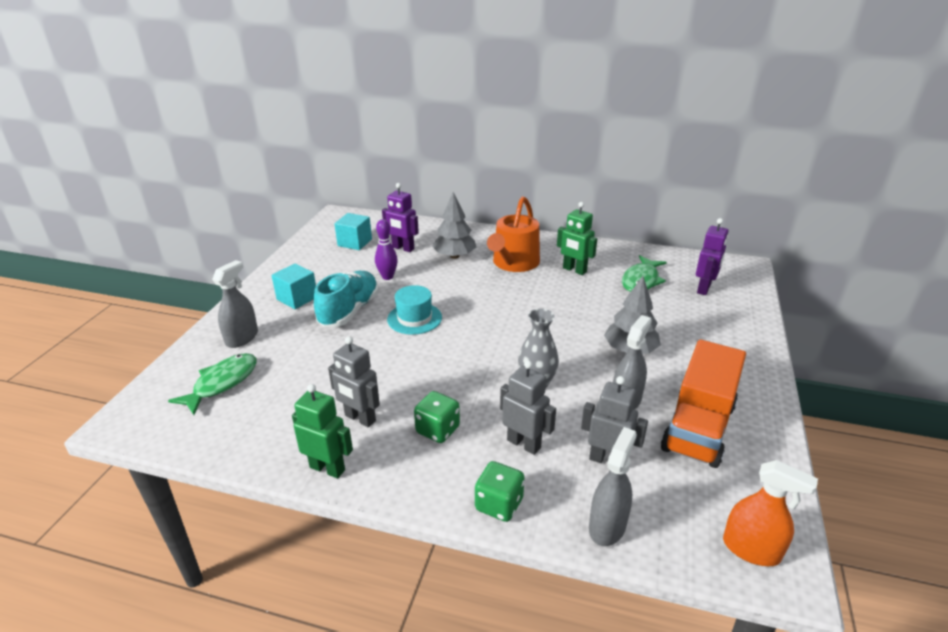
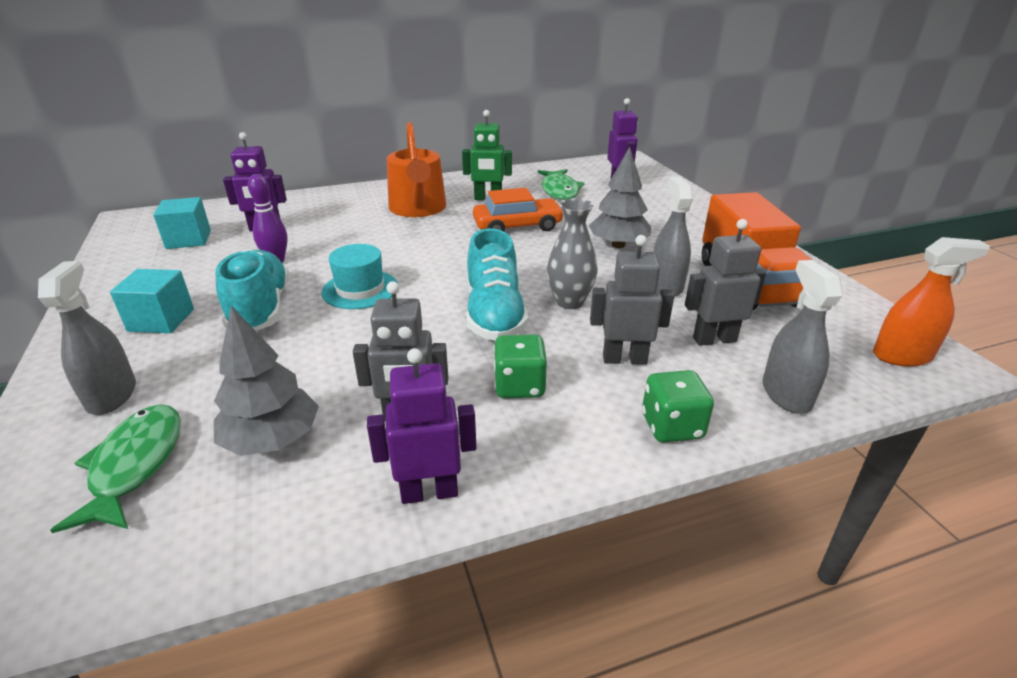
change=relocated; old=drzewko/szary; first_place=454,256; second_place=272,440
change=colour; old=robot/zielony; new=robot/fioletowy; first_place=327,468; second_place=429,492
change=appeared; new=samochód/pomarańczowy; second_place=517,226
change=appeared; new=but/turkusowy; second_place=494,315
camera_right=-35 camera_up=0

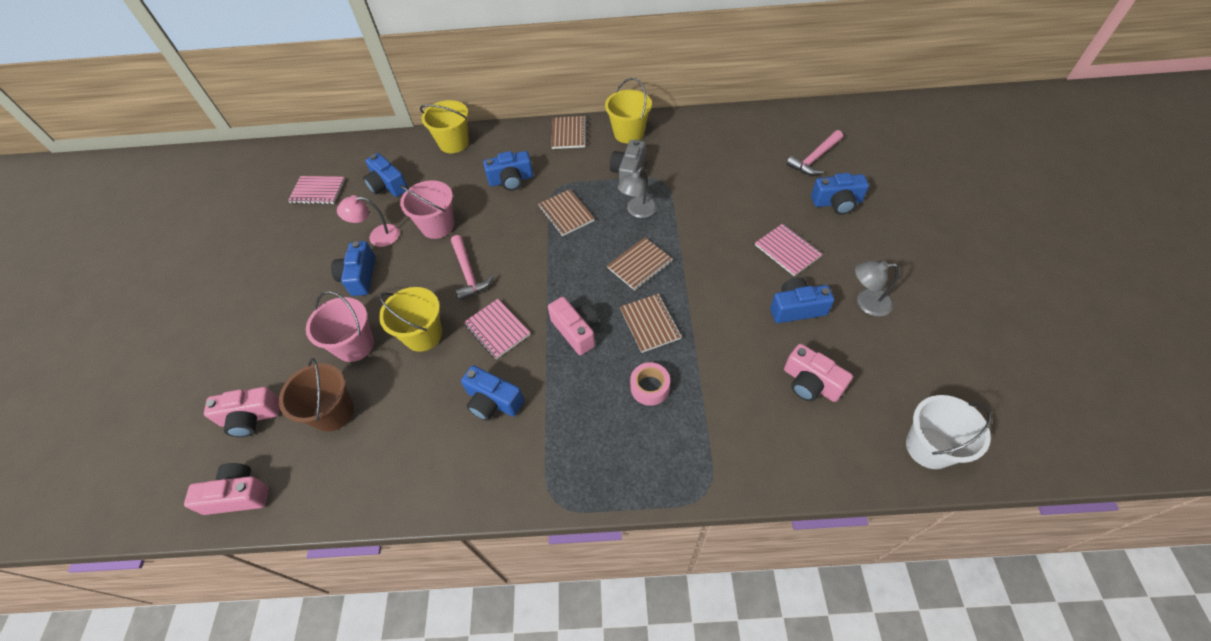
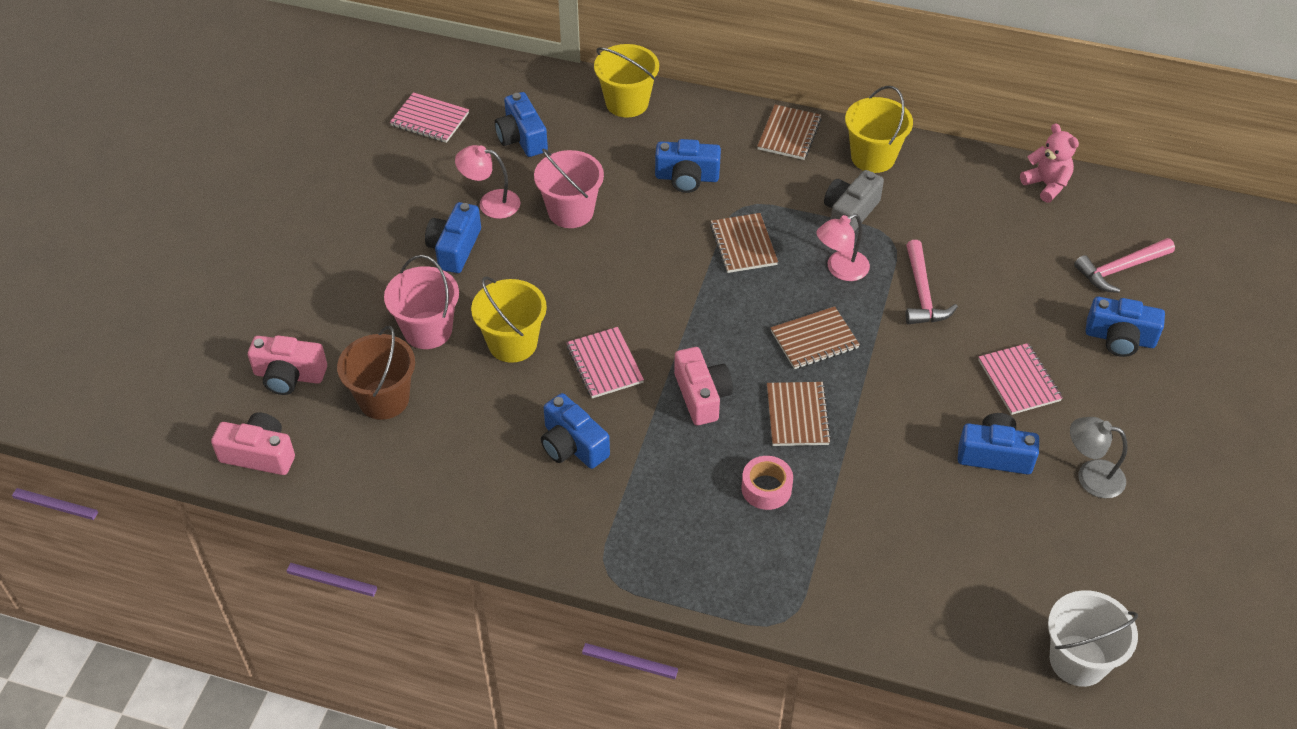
change=colour; old=lampka/szary; new=lampka/różowy; first_place=638,211; second_place=840,270
change=relocated; old=młotek/różowy; first_place=468,273; second_place=922,294
change=missing; old=aparat fotograficzny/różowy; first_place=810,383
change=appeared; new=miś/różowy; second_place=1046,185
camera_right=15 camera_up=-5

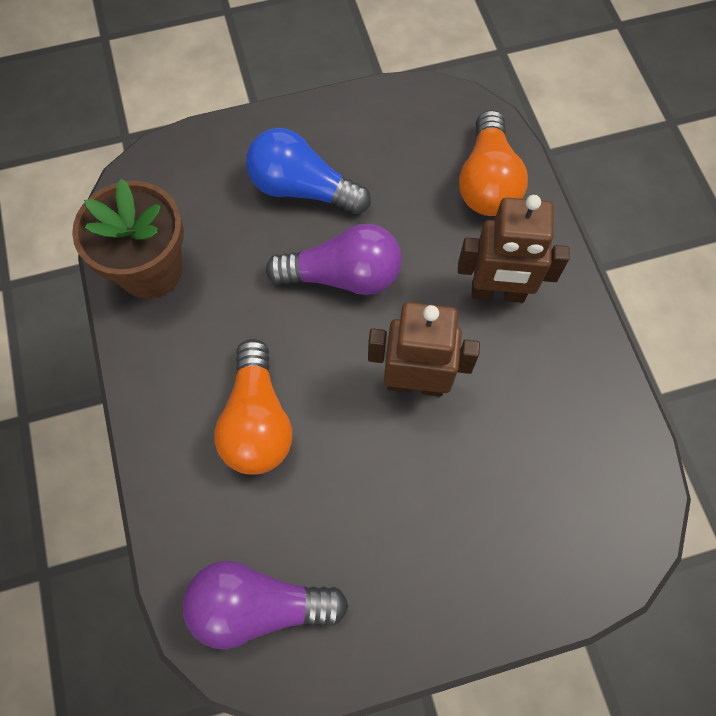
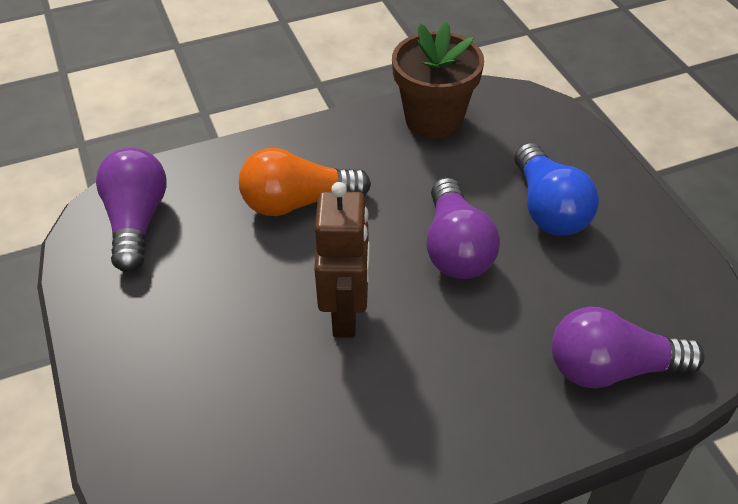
change=colour; old=żarówka/pomarańczowy; new=żarówka/fioletowy; first_place=487,182; second_place=611,368
change=spun; old=żarówka/niebieski; first_place=302,189; second_place=548,208; degrees=150
change=missing; old=robot/brązowy; first_place=497,293
camera_right=85 camera_up=-20

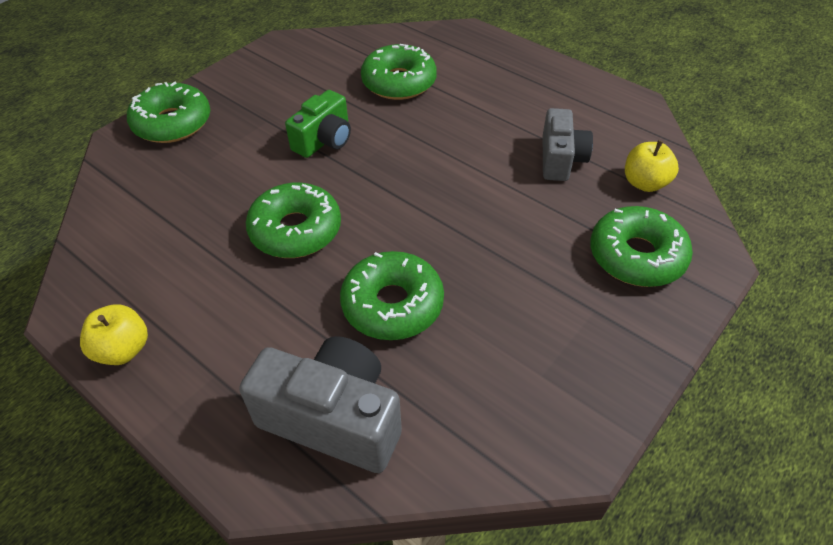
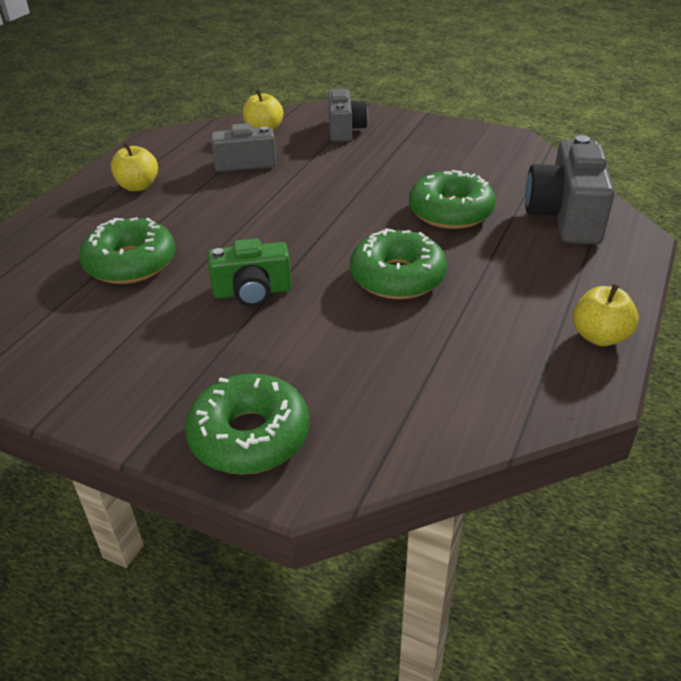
change=spun; old=aparat fotograficzny/zielony; first_place=324,140; second_place=252,292; degrees=150
change=exchanged; old=donut/zielony; new=aparat fotograficzny/szary; first_place=636,256; second_place=345,130
change=appeared; new=jabłko/żółty; second_place=138,186
camera_right=-105 camera_up=-10

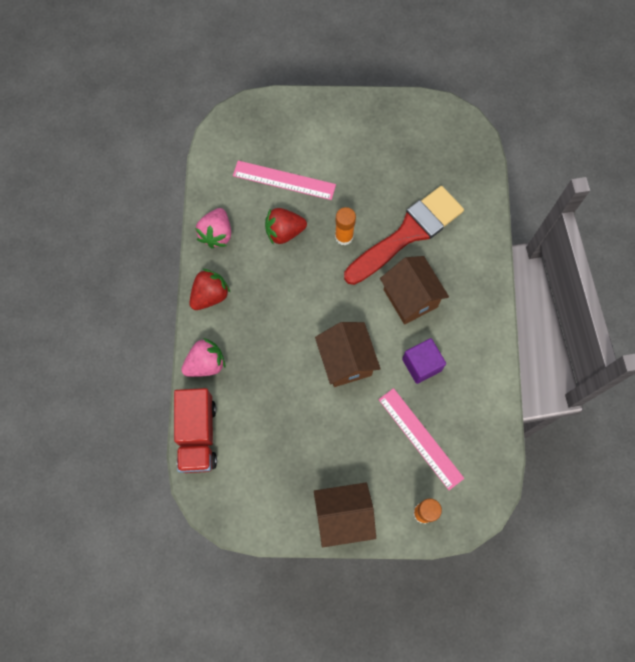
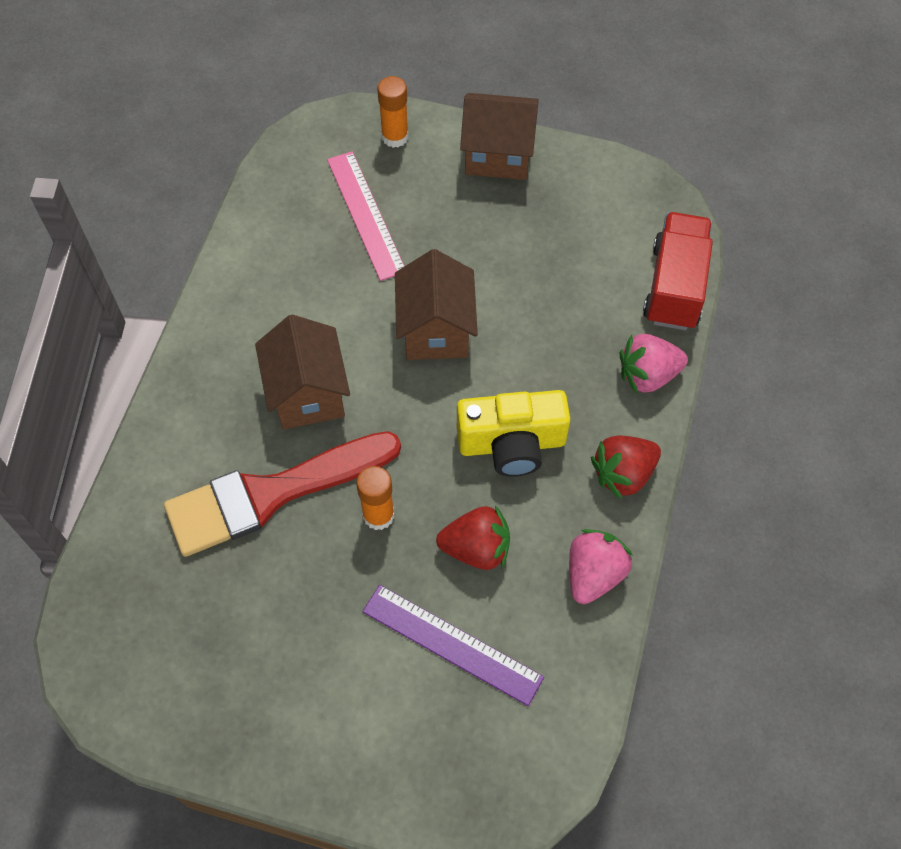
change=colour; old=linijka/różowy; new=linijka/fioletowy; first_place=284,180; second_place=452,644
change=missing; old=sześcian/fioletowy; first_place=421,365
change=appeared; new=aparat fotograficzny/żółty; second_place=512,444
camera_right=-165 camera_up=-10

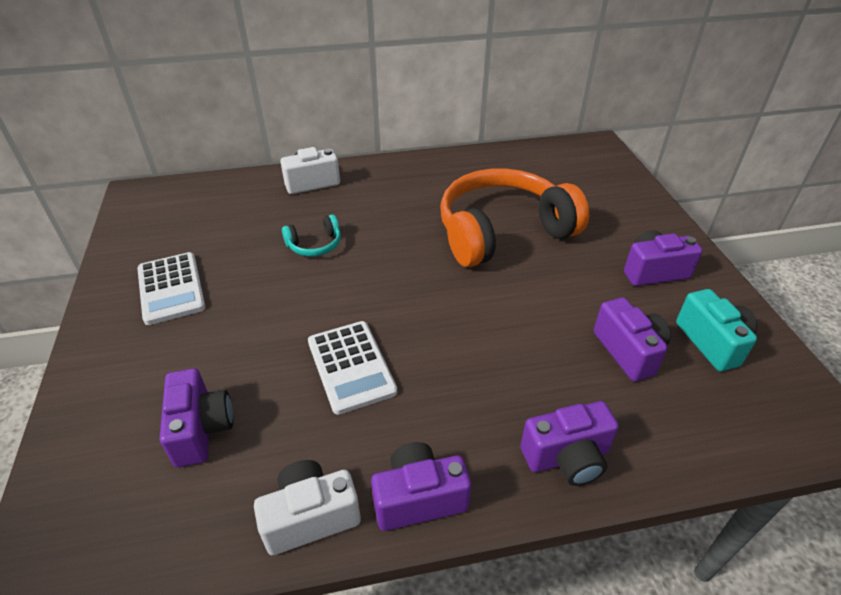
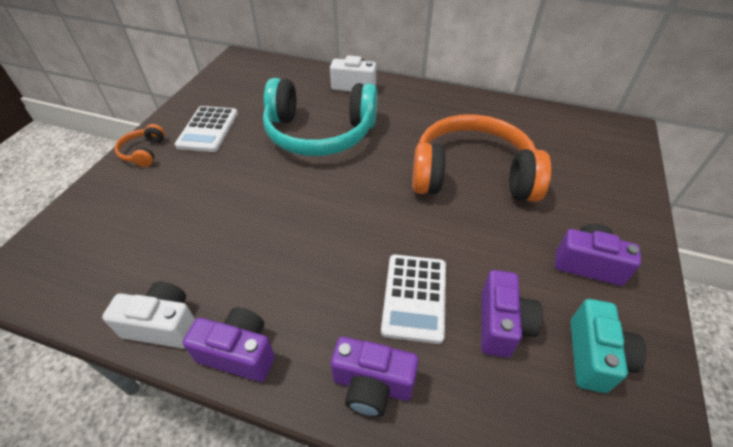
change=size; old=słuchawki/turkusowy; first_place=315,245; second_place=320,133; factor=2.43
change=relocated; old=kalkulator/biały; first_place=351,366; second_place=414,297
change=missing; old=aparat fotograficzny/fioletowy; first_place=201,429
change=appeared; new=słuchawki/pomarańczowy; second_place=144,152
camera_right=30 camera_up=5

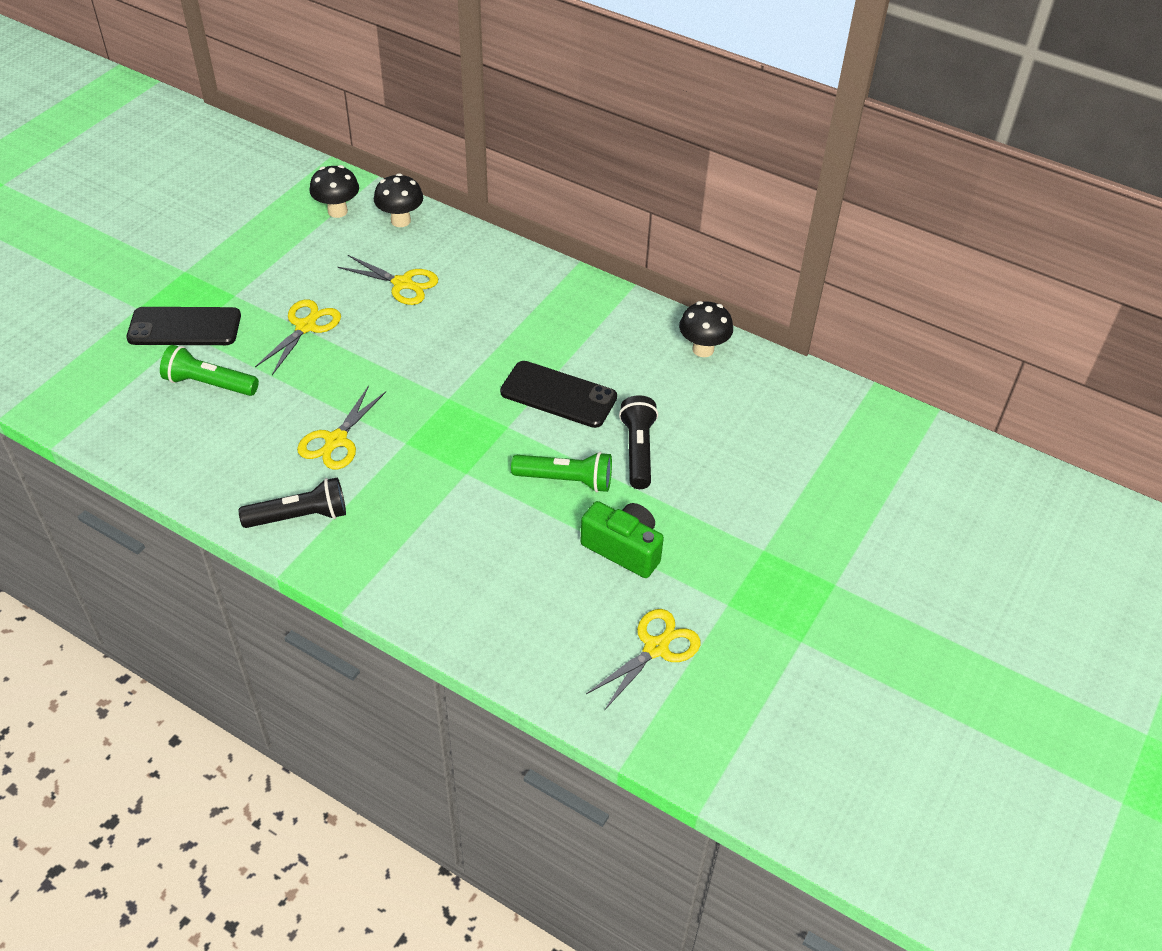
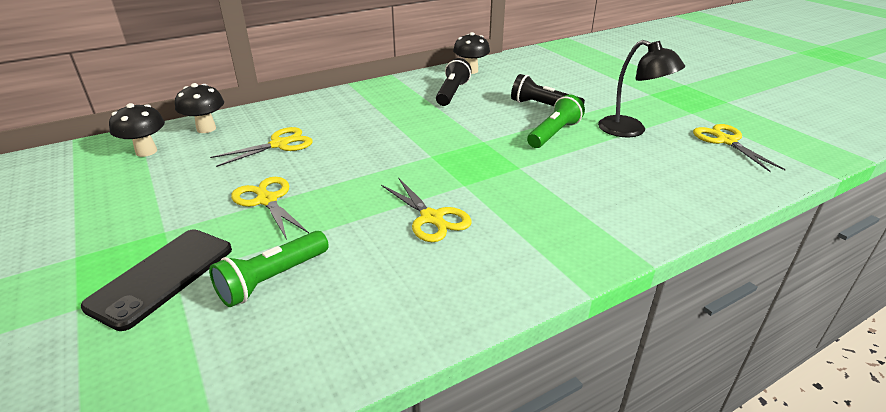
change=missing; old=telefon/czarny; first_place=558,395
change=relocated; old=latarka/czarny; first_place=299,516; second_place=452,93
change=exchanged; old=aparat fotograficzny/zielony; new=lampka/czarny; first_place=623,549; second_place=631,130
camera_right=-60 camera_up=-15

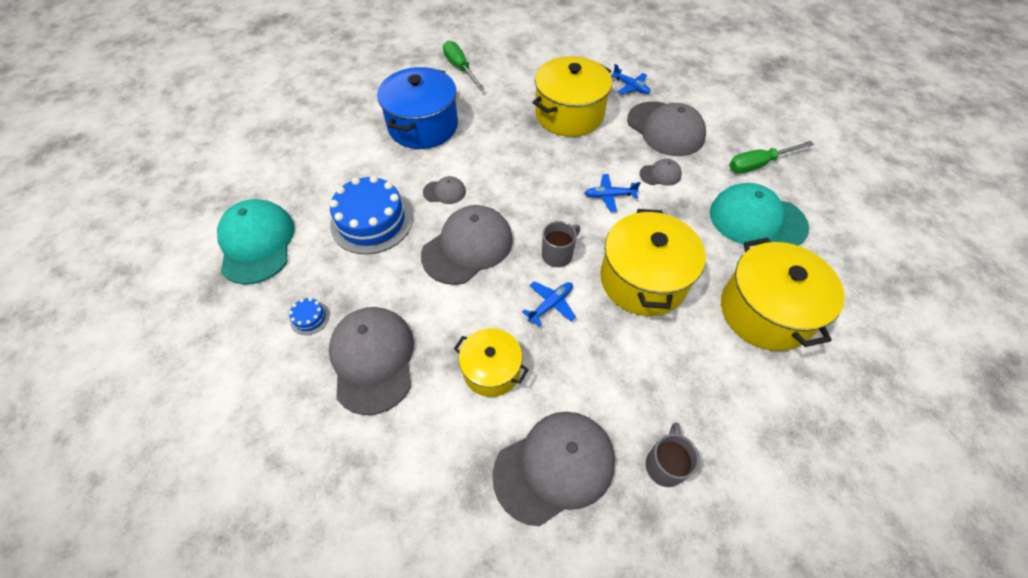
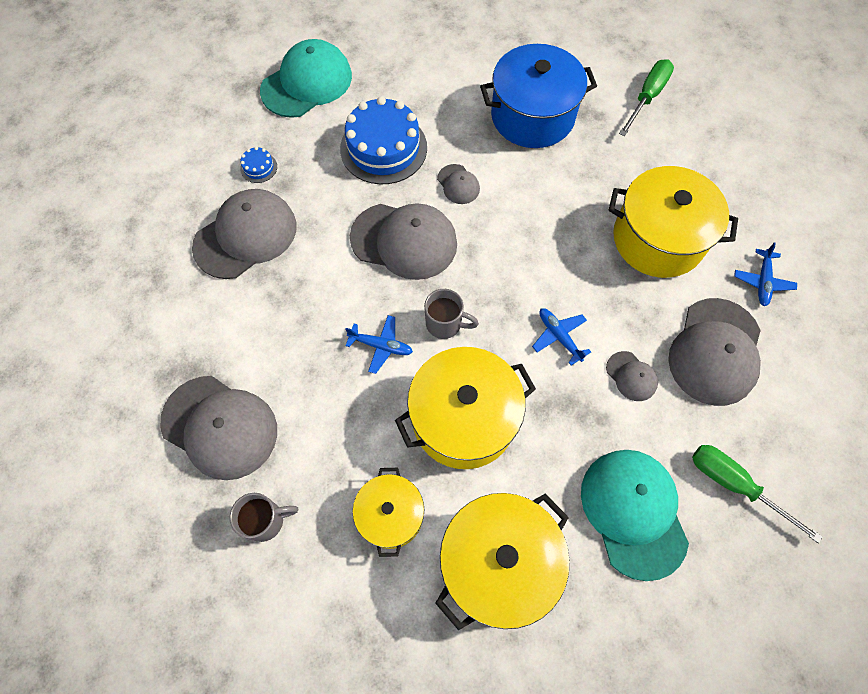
change=relocated; old=garnek/żółty; first_place=491,370; second_place=390,515
camera_right=60 camera_up=10

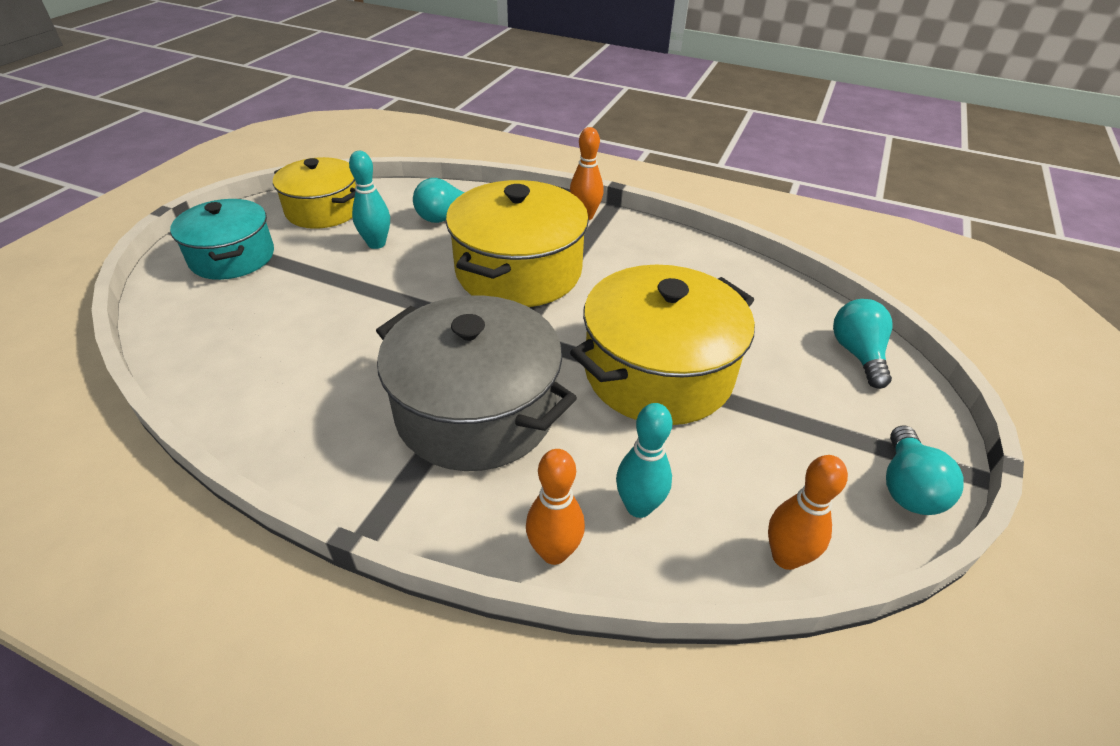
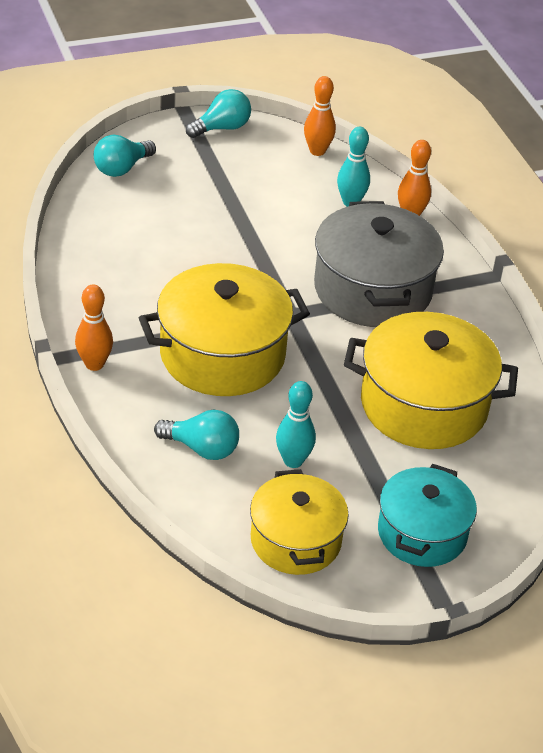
change=relocated; old=garnek/żółty; first_place=658,372; second_place=423,405
camera_right=-135 camera_up=0

